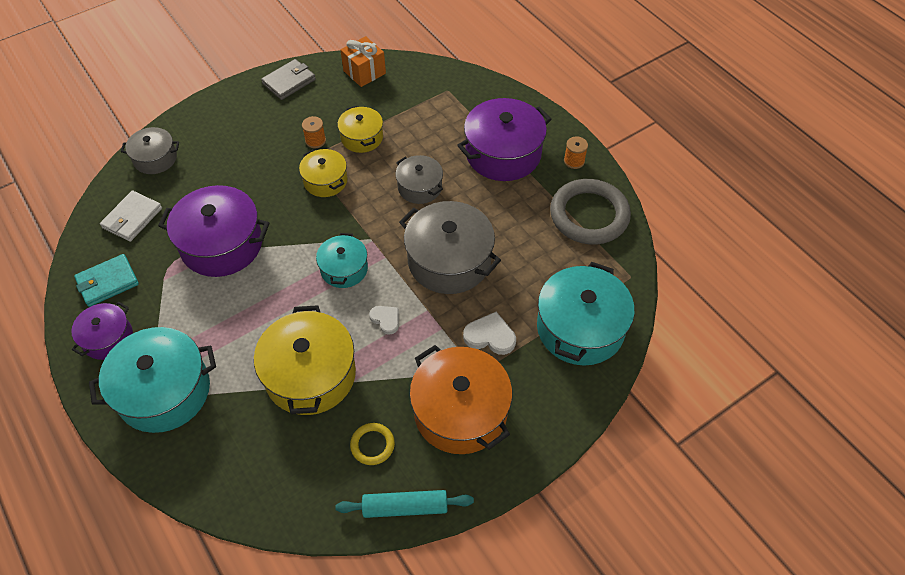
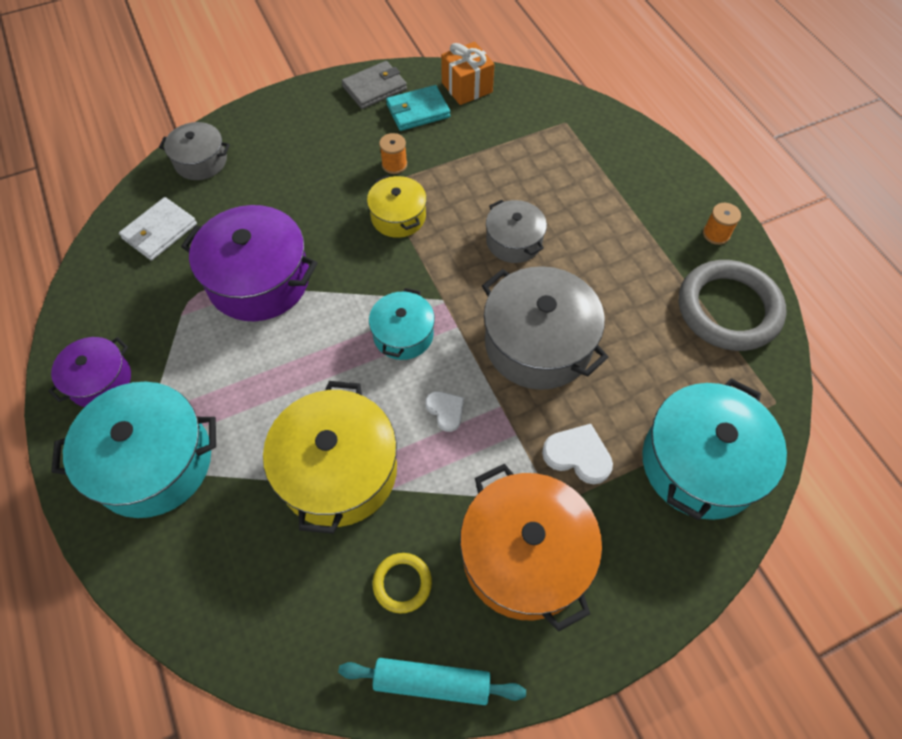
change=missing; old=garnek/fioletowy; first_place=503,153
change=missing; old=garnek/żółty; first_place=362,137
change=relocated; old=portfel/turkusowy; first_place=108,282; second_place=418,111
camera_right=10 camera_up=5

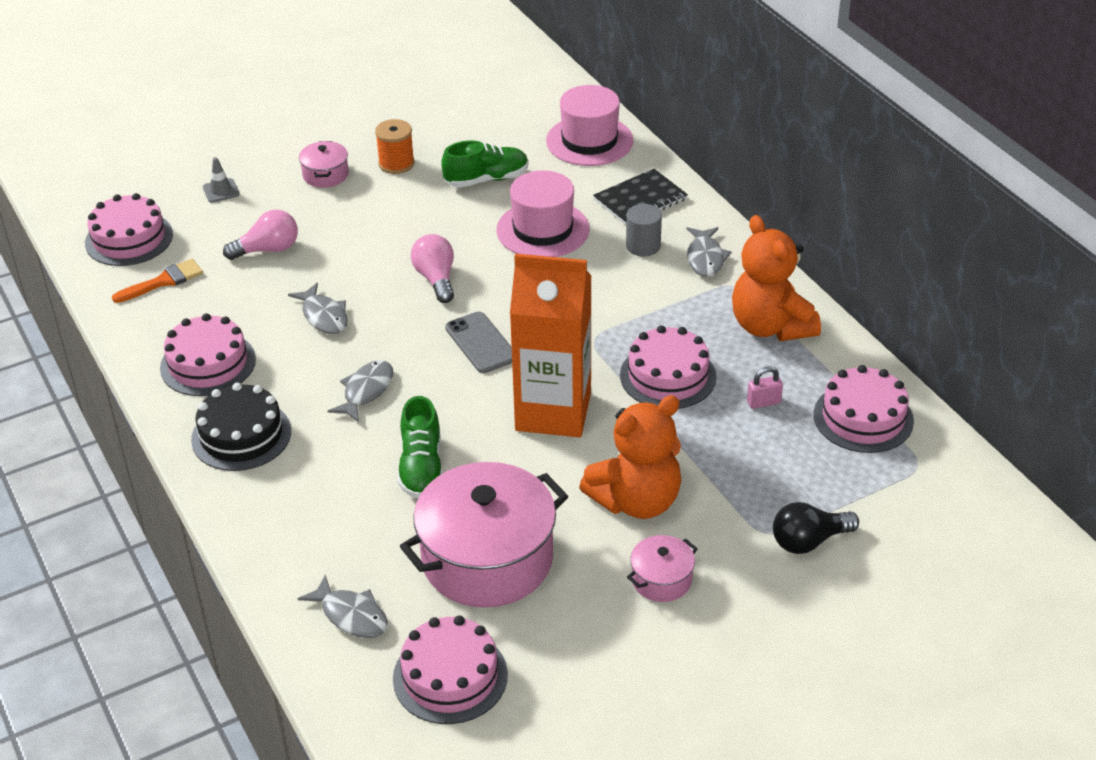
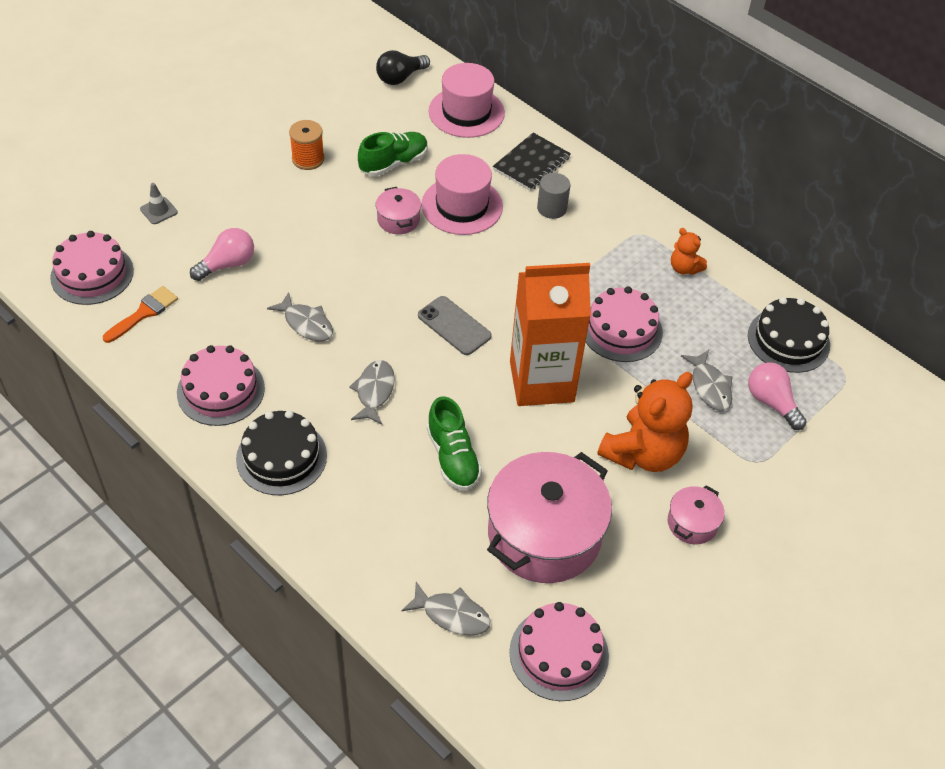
change=relocated; old=garnek/różowy; first_place=325,175; second_place=398,220
change=size; old=miś/pomarańczowy; first_place=770,326; second_place=684,268; factor=0.49
change=relocated; old=ryba/szary; first_place=705,258; second_place=709,386
change=relocated; old=żarówka/różowy; first_place=436,279; second_place=771,402
change=colour; old=tort/różowy; new=tort/czarny; first_place=863,417; second_place=788,340
change=missing; old=kłódka/różowy; first_place=763,402
change=relocated; old=żarówka/czarny; first_place=809,541; second_place=400,77
camera_right=-20 camera_up=10

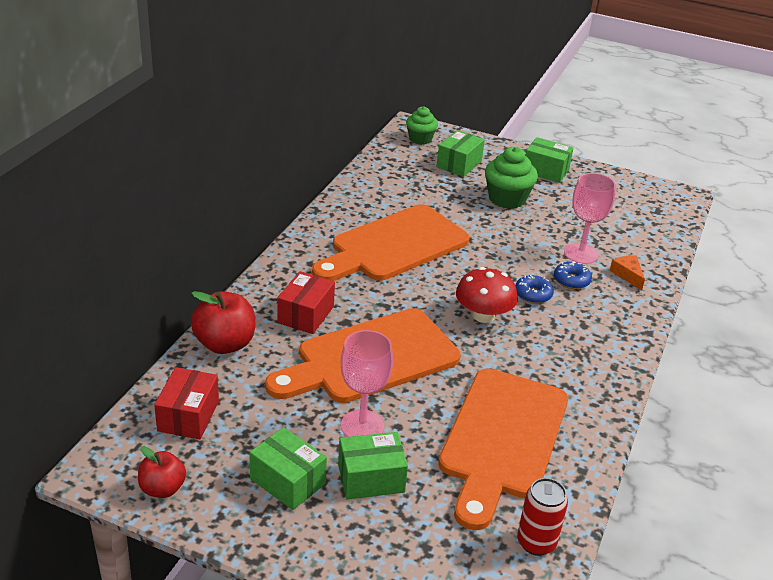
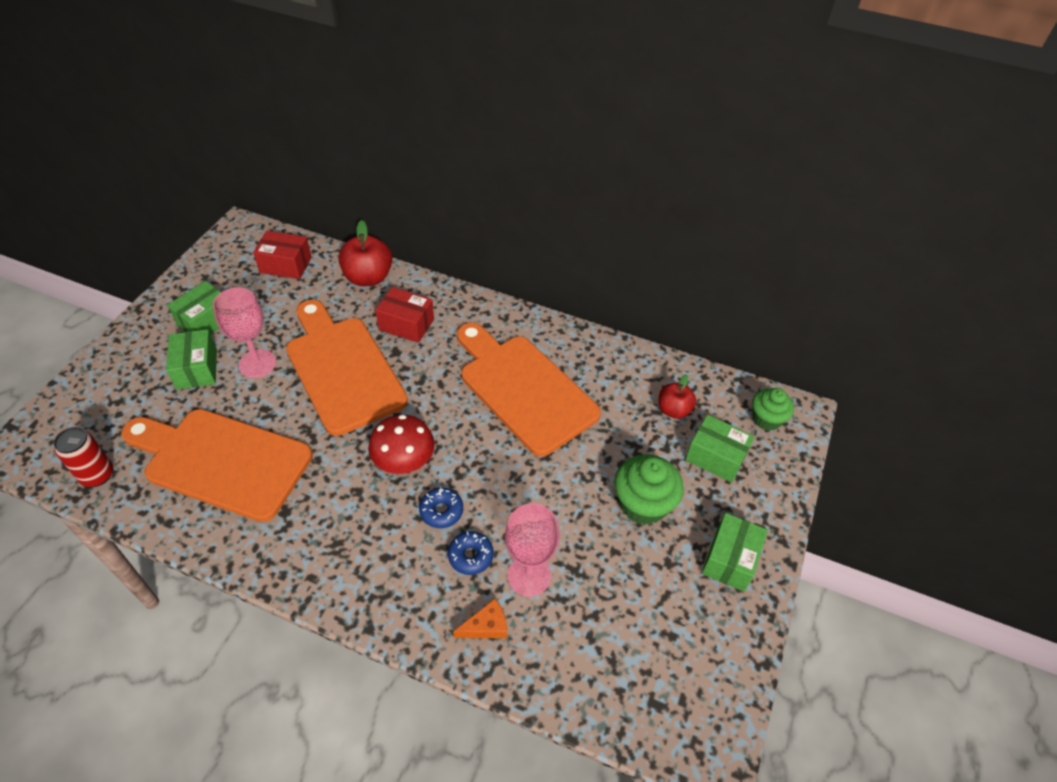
change=relocated; old=jabłko/czerwony; first_place=162,488; second_place=673,410
camera_right=90 camera_up=15

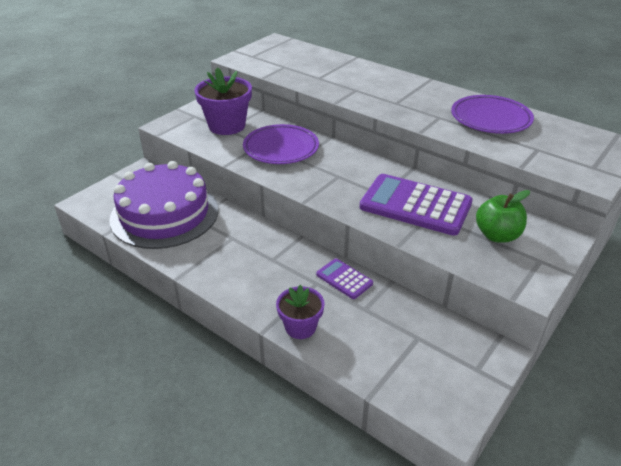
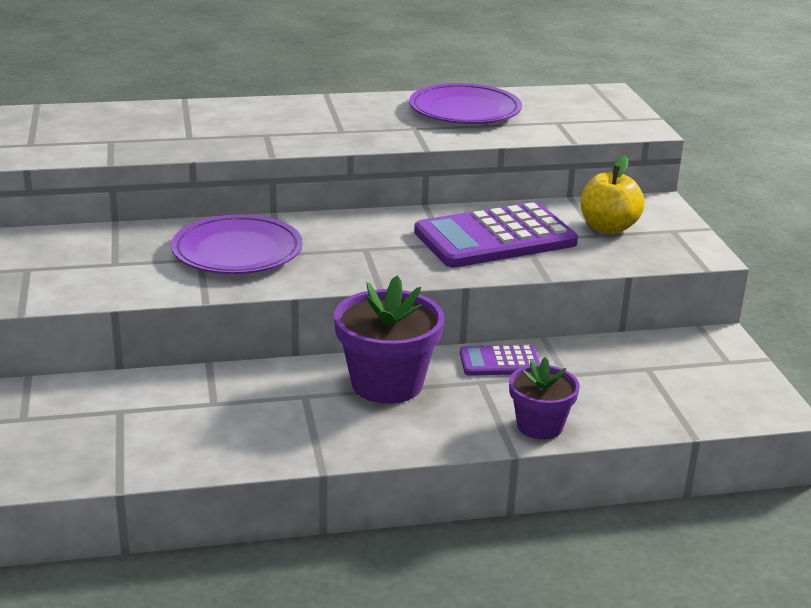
change=relocated; old=doniczka/fioletowy; first_place=227,126; second_place=387,384
change=missing; old=tort/fioletowy; first_place=164,214
change=colour; old=jabłko/zielony; new=jabłko/żółty; first_place=497,235; second_place=608,228
camera_right=-50 camera_up=-10

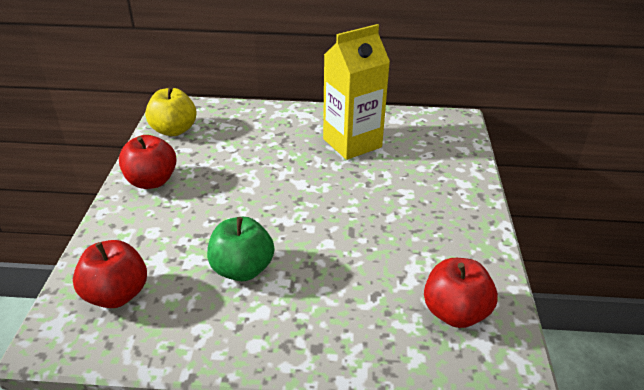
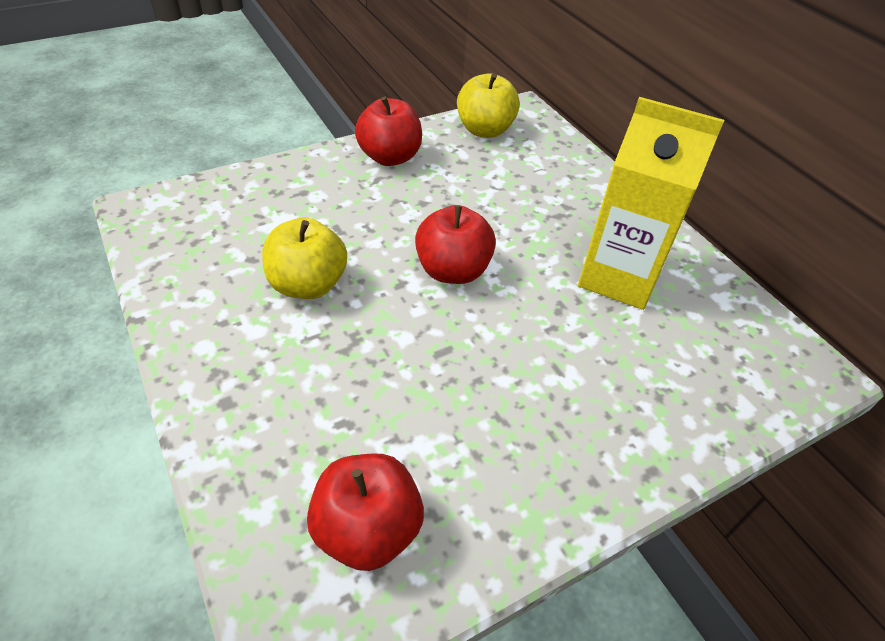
change=colour; old=jabłko/zielony; new=jabłko/żółty; first_place=242,269; second_place=308,285
change=relocated; old=jabłko/czerwony; first_place=116,294; second_place=453,271
camera_right=55 camera_up=10

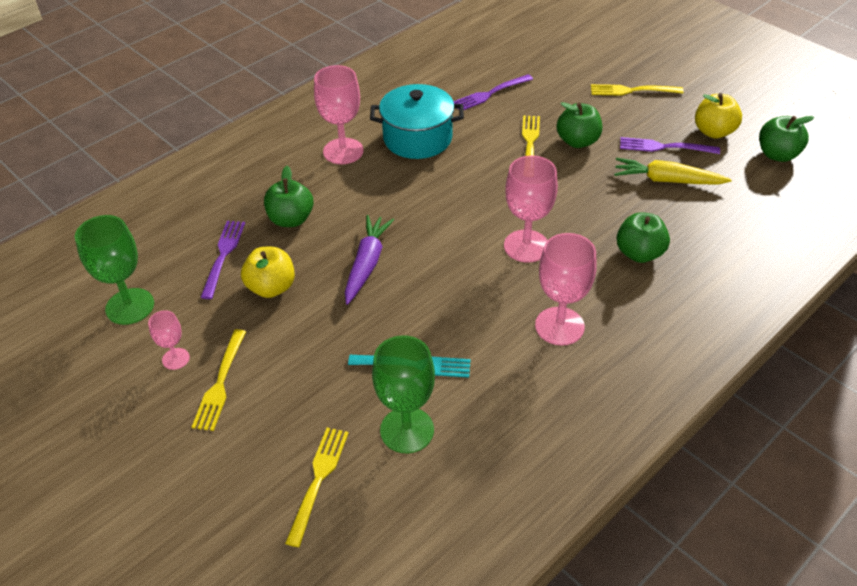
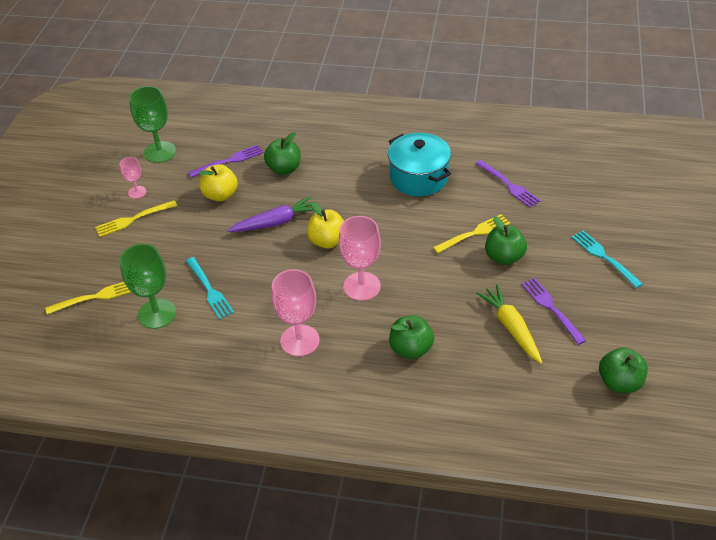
change=missing; old=kielich/różowy; first_place=343,151
change=spun; old=widelec/fioletowy; first_place=490,94; second_place=508,185; degrees=-150
change=colour; old=widelec/żółty; new=widelec/turkusowy; first_place=632,90; second_place=604,257
change=relocated; old=jabłko/żółty; first_place=714,132; second_place=327,241
camera_right=55 camera_up=0

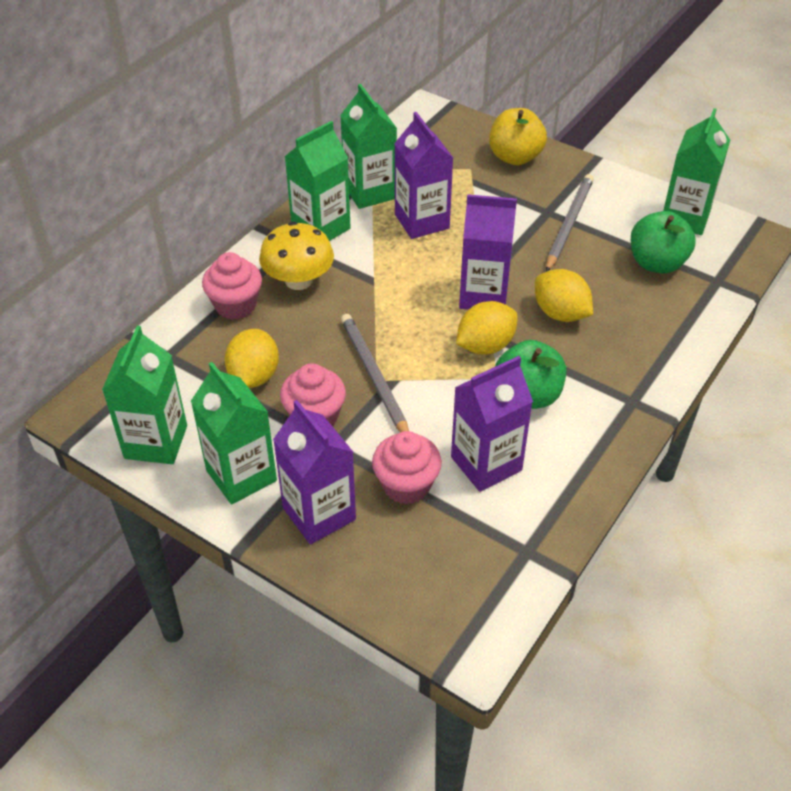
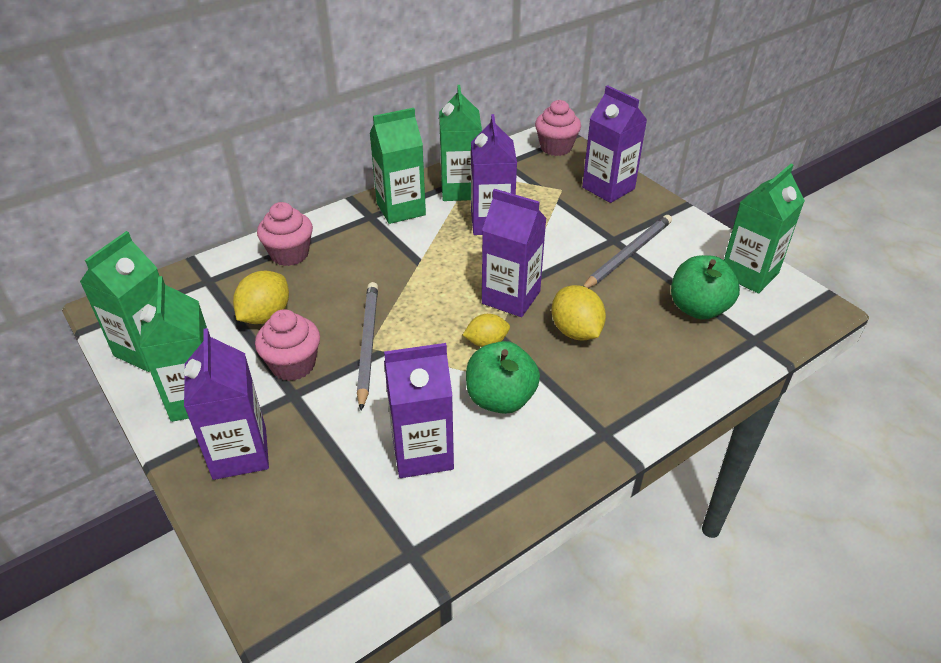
change=exchanged; old=jabłko/żółty; new=karton mleka/fioletowy; first_place=515,157; second_place=608,188
change=missing; old=grzyb/żółty; first_place=298,280
change=size; old=cytryna/żółty; first_place=485,346; second_place=486,342; factor=0.65
change=relocated; old=muffinka/różowy; first_place=406,485; second_place=556,147
camera_right=20 camera_up=-5

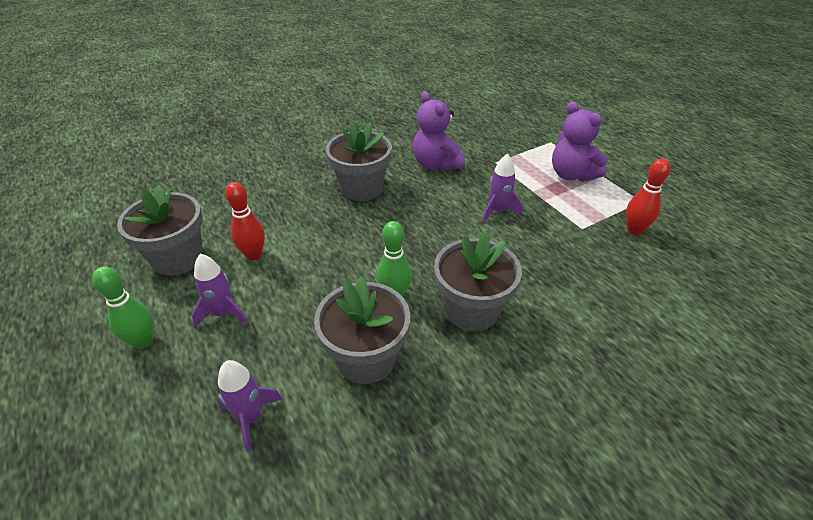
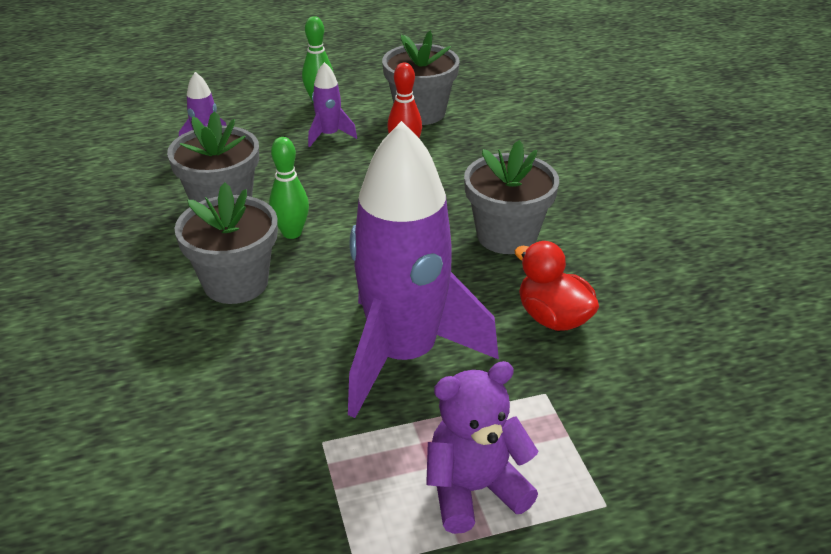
change=exchanged; old=miś/fioletowy; new=kaczka/czerwony; first_place=436,164; second_place=553,318
change=size; old=rakieta/fioletowy; first_place=498,211; second_place=403,355; factor=2.44
change=missing; old=kręgiel/czerwony; first_place=634,230
camera_right=105 camera_up=-5

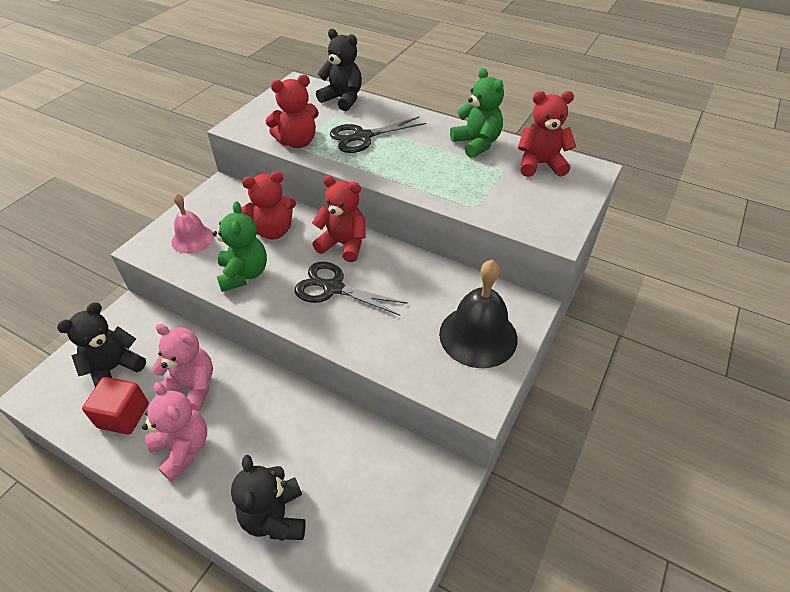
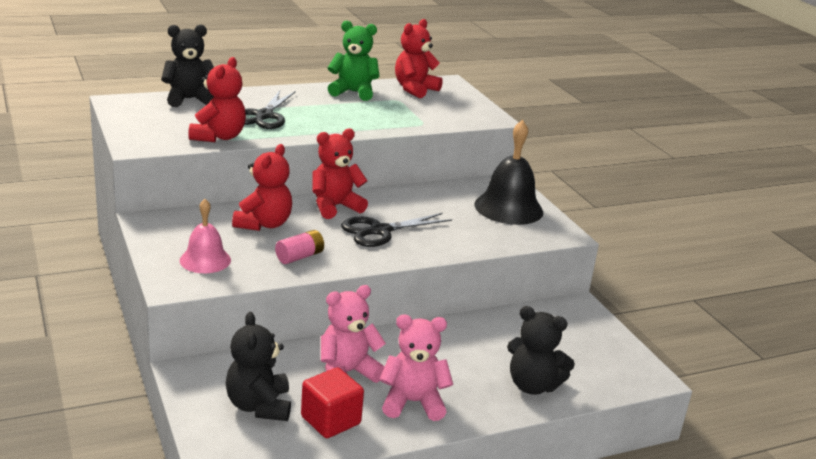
change=exchanged; old=miś/zielony; new=bateria/różowy; first_place=244,274; second_place=300,257
camera_right=-55 camera_up=-20

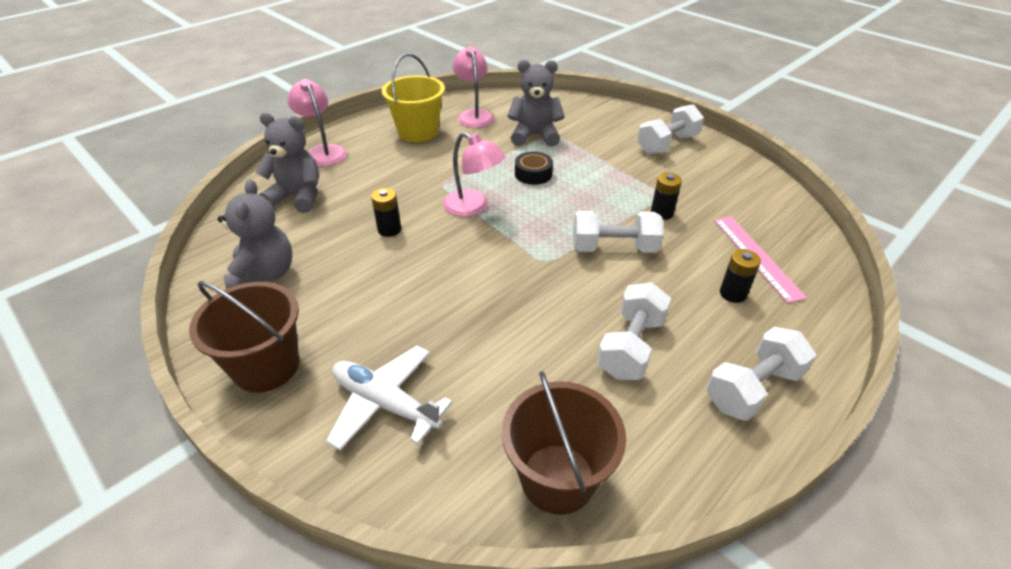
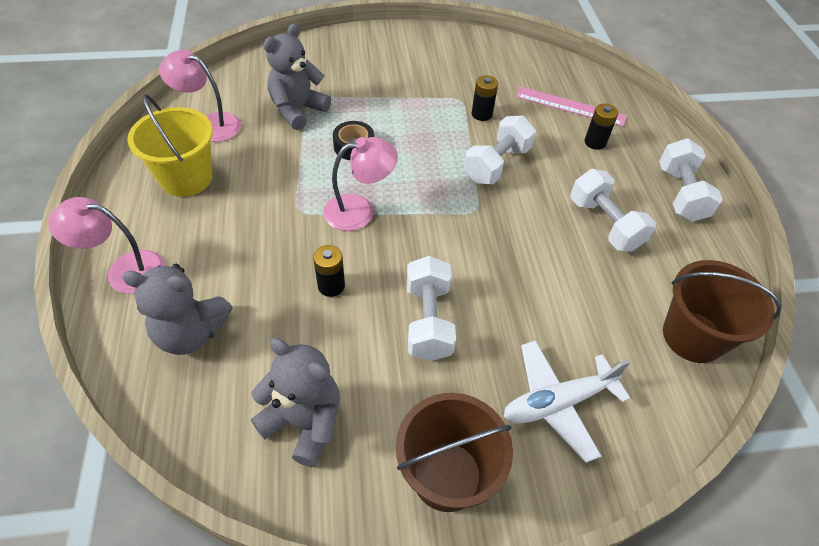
change=relocated; old=hantel/biały; first_place=667,144; second_place=428,320
change=spun; old=miś/szary; first_place=298,197; second_place=191,333; degrees=-135
camera_right=-55 camera_up=10

